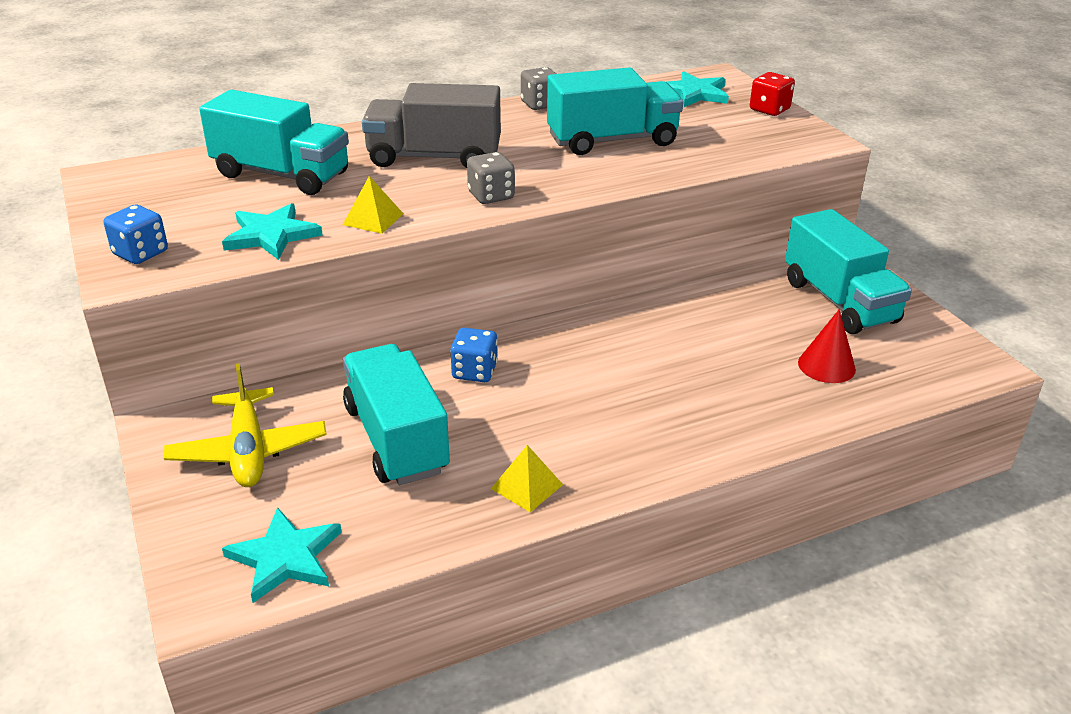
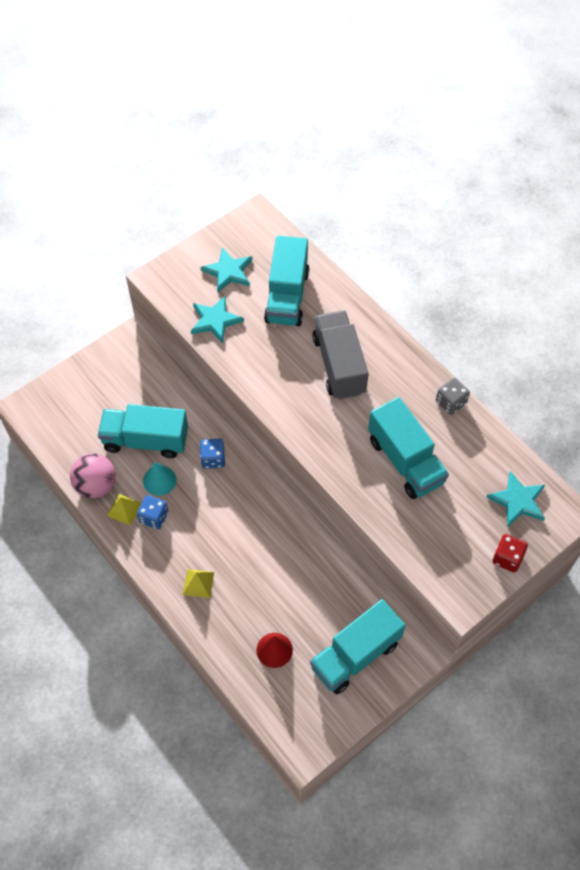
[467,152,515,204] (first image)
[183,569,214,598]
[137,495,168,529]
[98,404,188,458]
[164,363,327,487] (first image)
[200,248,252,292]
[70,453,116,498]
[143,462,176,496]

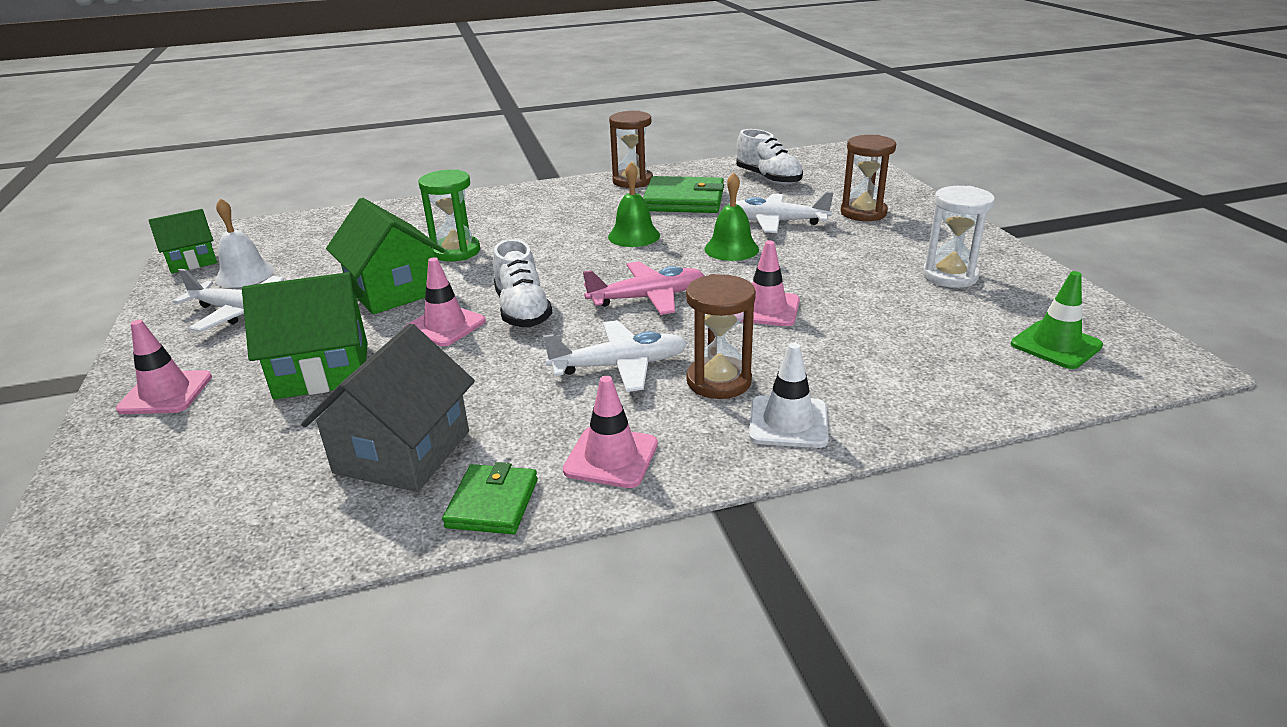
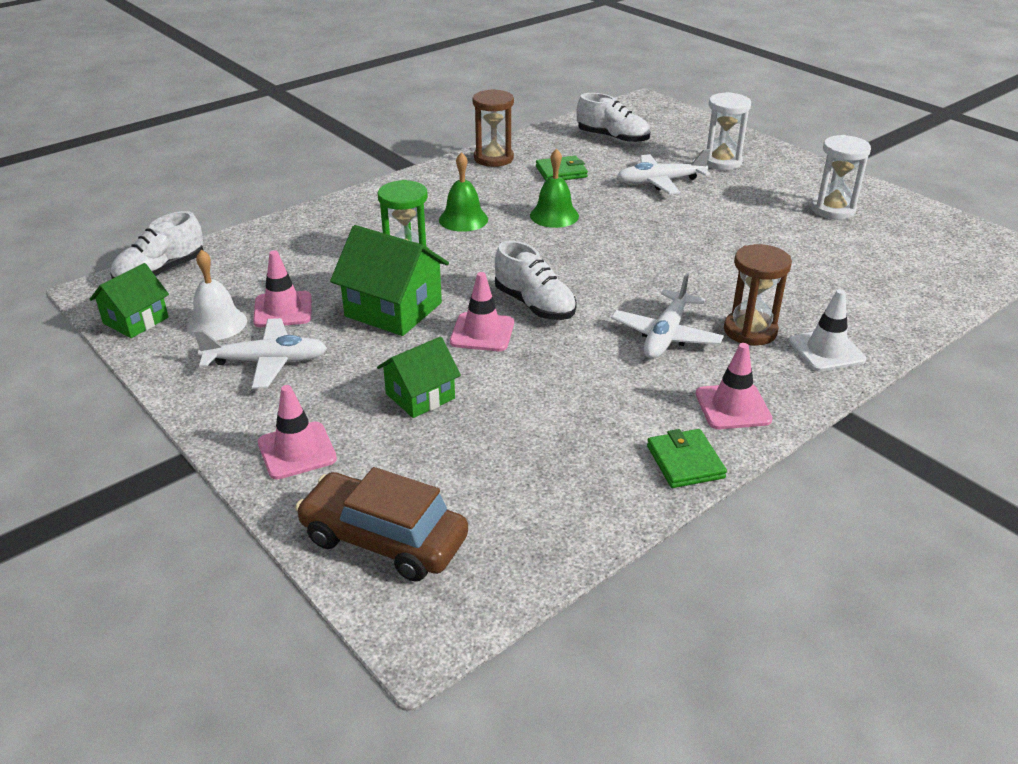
[706,92,751,170]
[439,152,488,232]
[536,156,588,181]
[253,250,312,327]
[583,261,705,315] (first image)
[1011,271,1103,369] (first image)
[377,337,461,418]
[611,272,724,359]
[301,324,475,492] (first image)
[110,211,203,279]
[295,467,468,581]

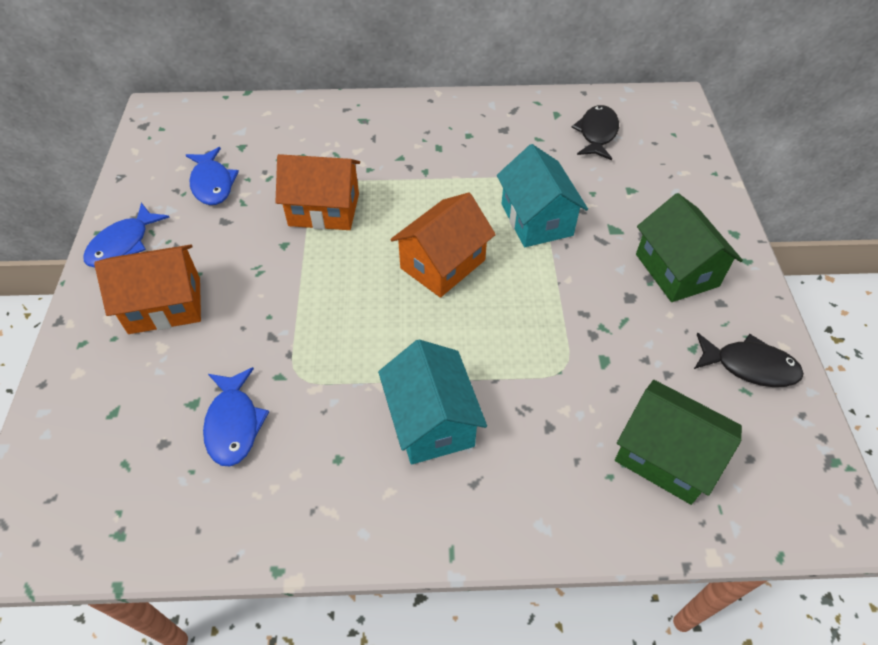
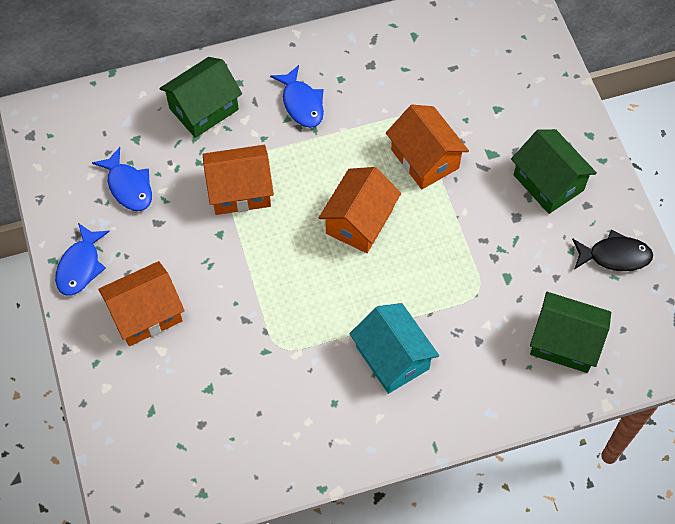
[571,105,619,160] (first image)
[386,105,469,189]
[270,65,324,128]
[159,57,242,138]

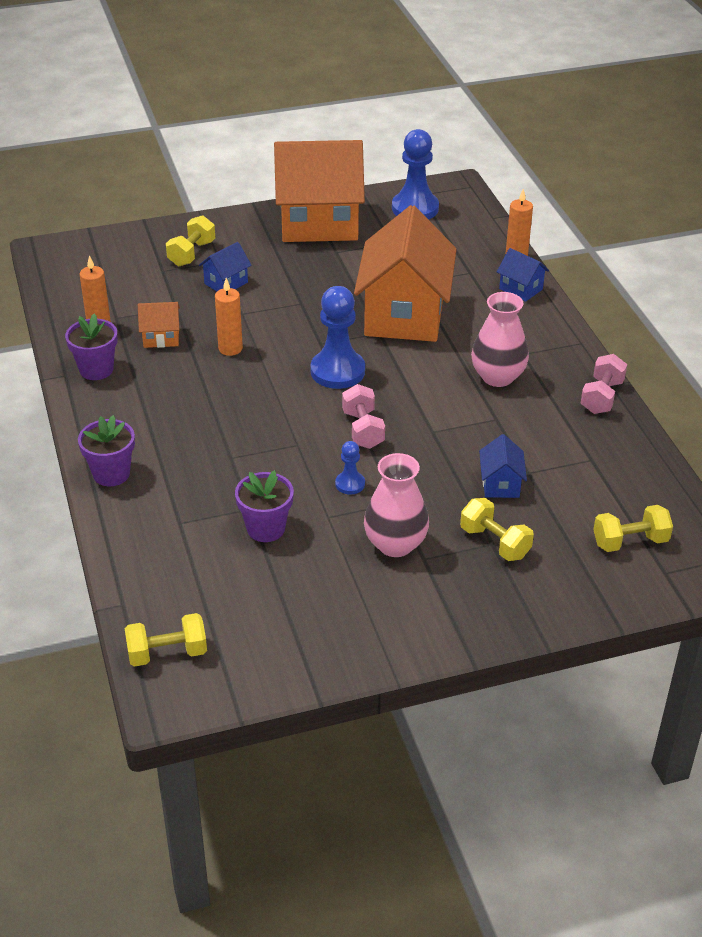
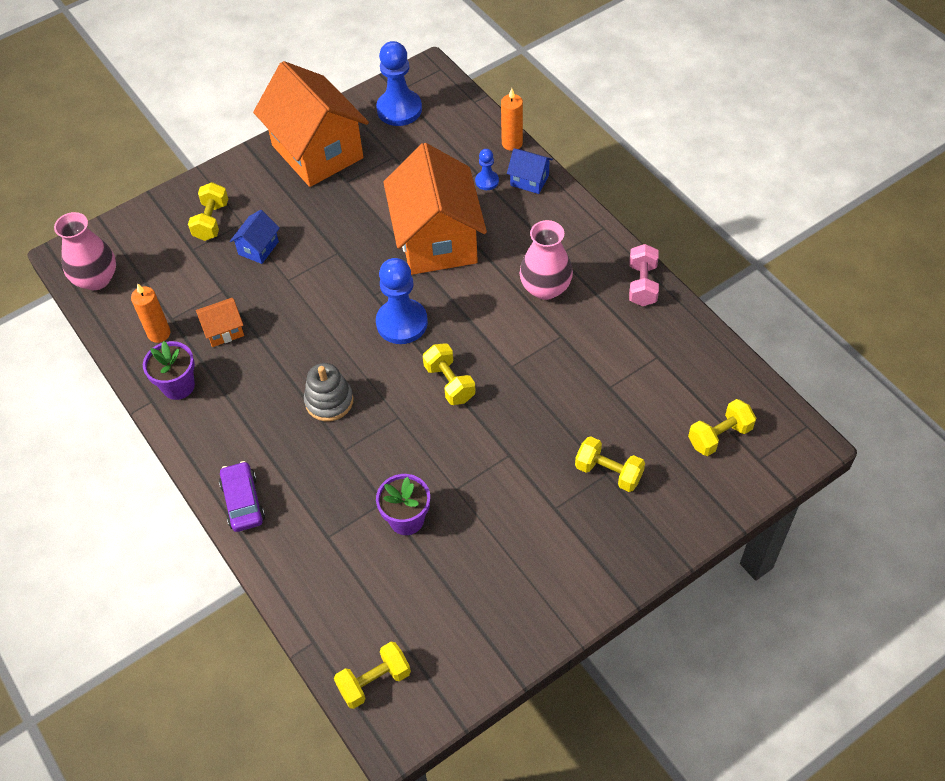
[253,61,369,187]
[215,278,243,356] (first image)
[423,343,476,405]
[219,461,265,532]
[479,434,527,498] (first image)
[475,149,499,190]
[54,212,116,290]
[304,363,353,421]

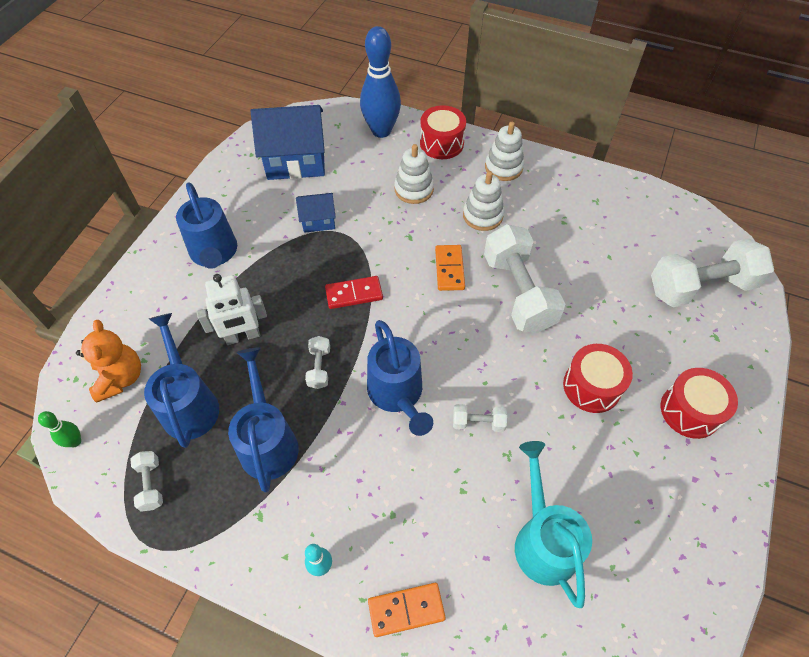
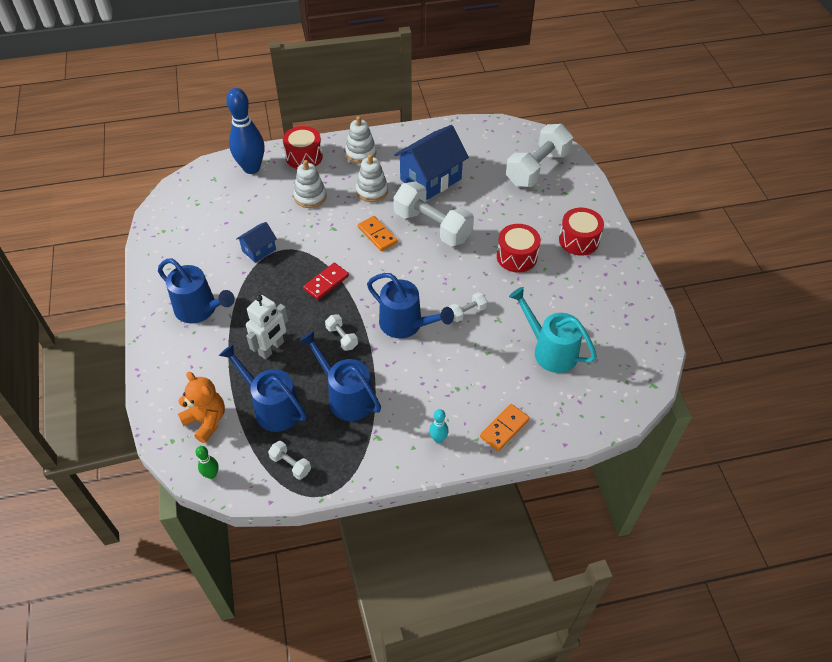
[394,125,469,200]

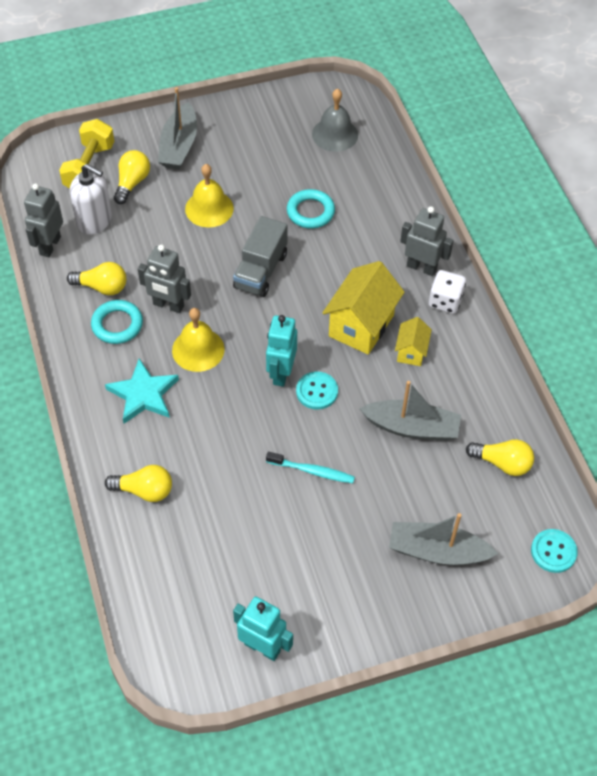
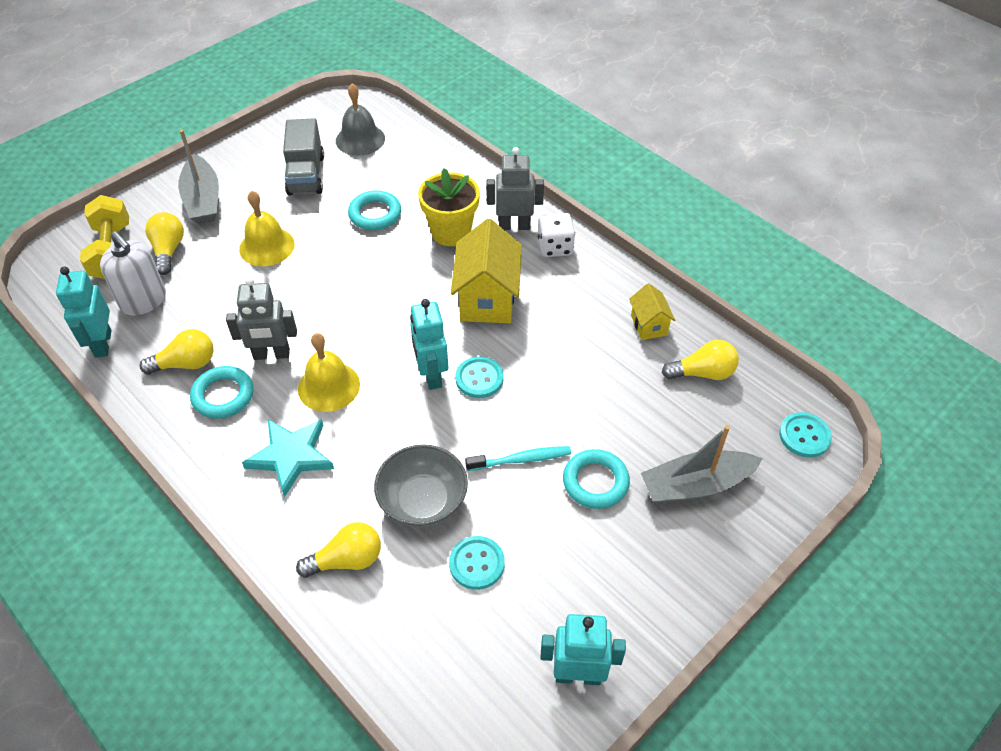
[100,231,166,316]
[56,267,111,357]
[283,118,324,196]
[629,283,676,340]
[359,381,461,441] (first image)
[418,168,480,246]
[374,445,468,527]
[563,449,630,509]
[449,536,505,590]

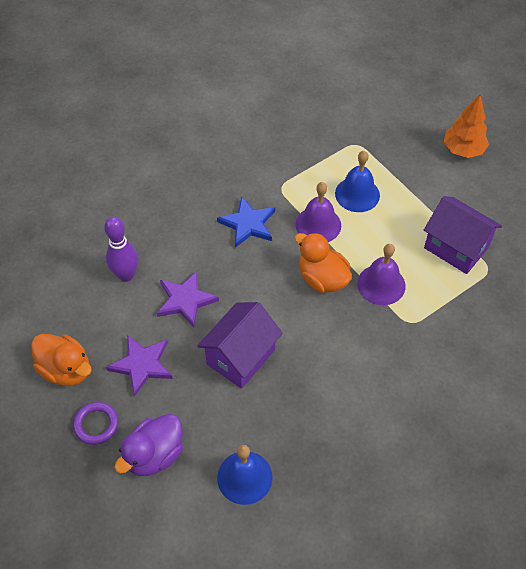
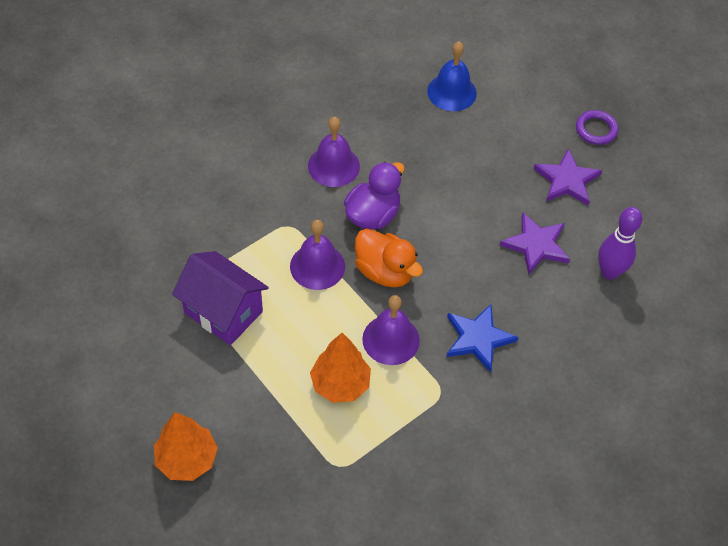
[310,333,371,403]
[197,302,283,389] (first image)
[31,334,92,386] (first image)
[344,162,405,229]
[308,117,360,187]

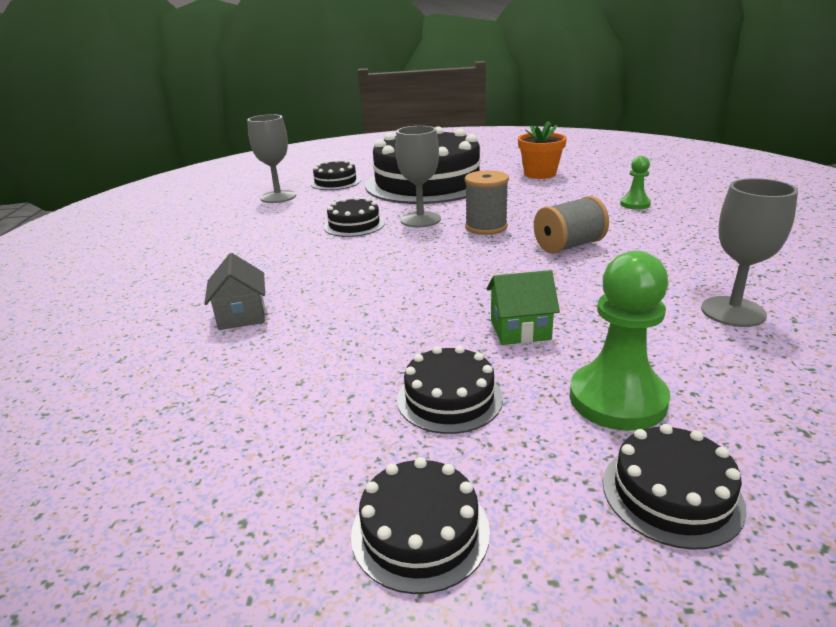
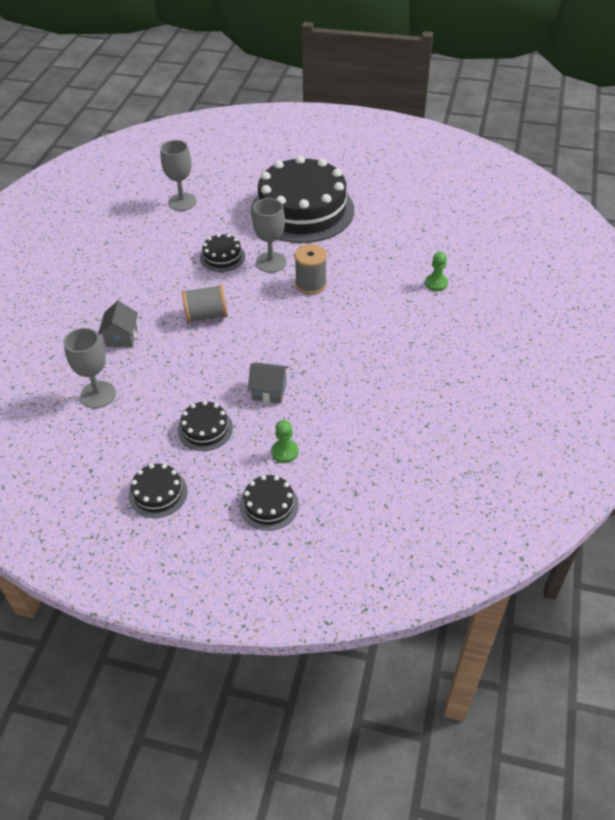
[518,121,567,179] (first image)
[311,159,361,190] (first image)
[64,328,116,408]
[182,285,227,323]
[271,420,299,463]
[248,363,289,404]

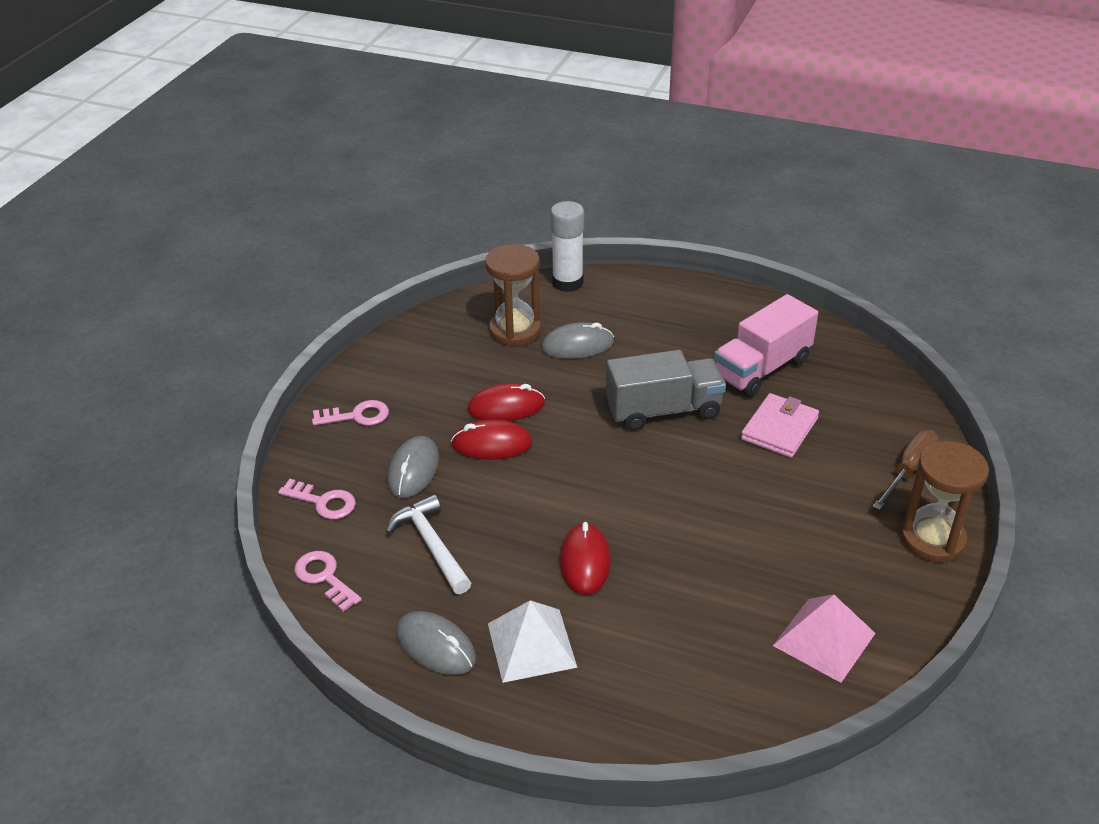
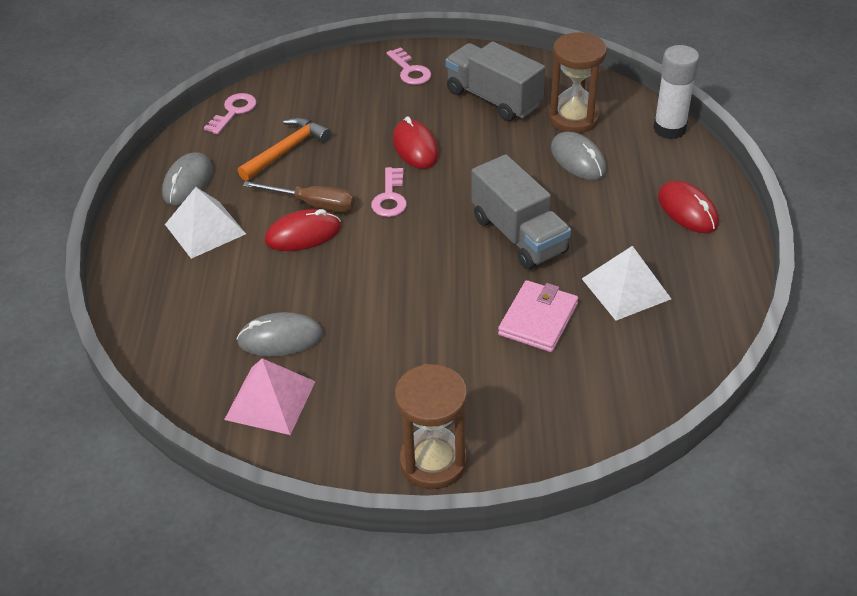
[582,246,671,321]
[658,181,719,233]
[498,280,578,352]
[243,181,355,212]
[236,312,323,357]
[371,167,407,217]
[238,117,331,181]
[445,41,545,121]

